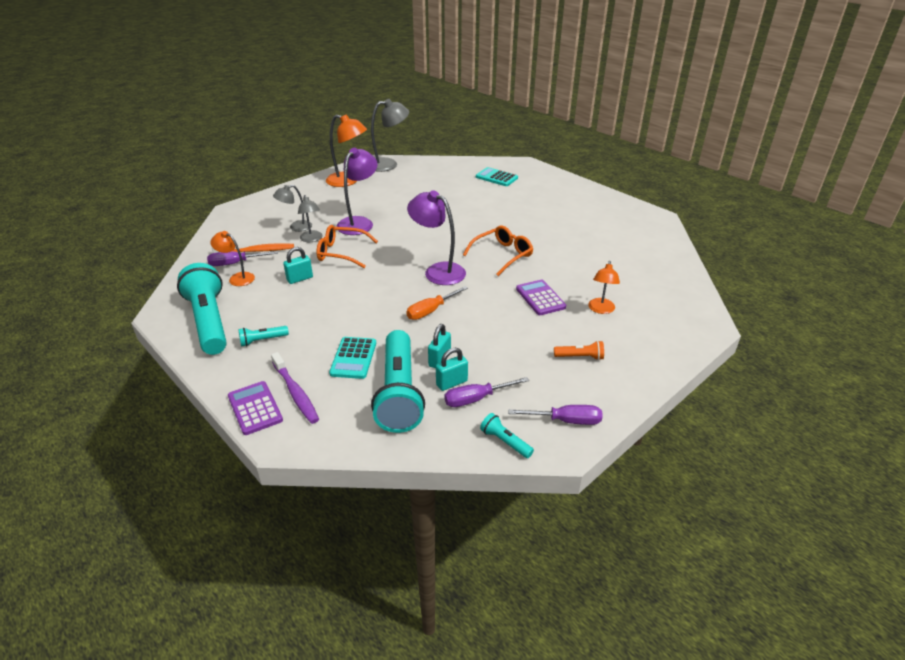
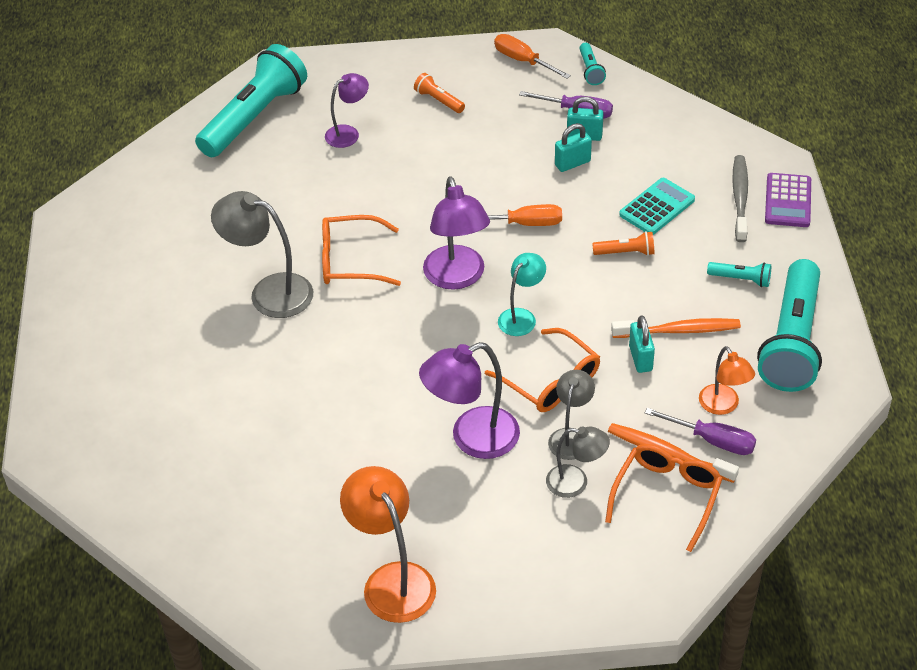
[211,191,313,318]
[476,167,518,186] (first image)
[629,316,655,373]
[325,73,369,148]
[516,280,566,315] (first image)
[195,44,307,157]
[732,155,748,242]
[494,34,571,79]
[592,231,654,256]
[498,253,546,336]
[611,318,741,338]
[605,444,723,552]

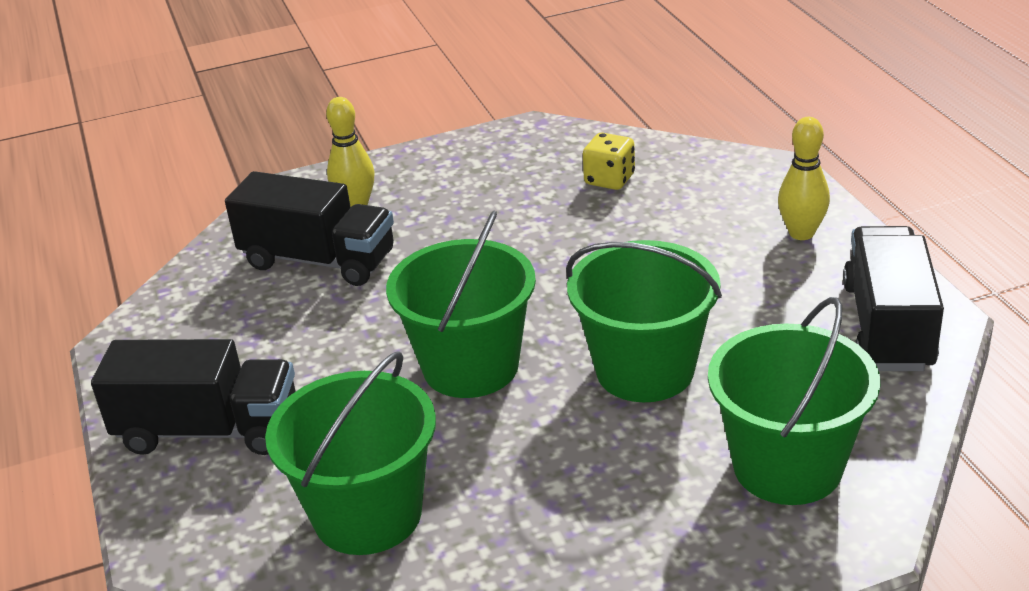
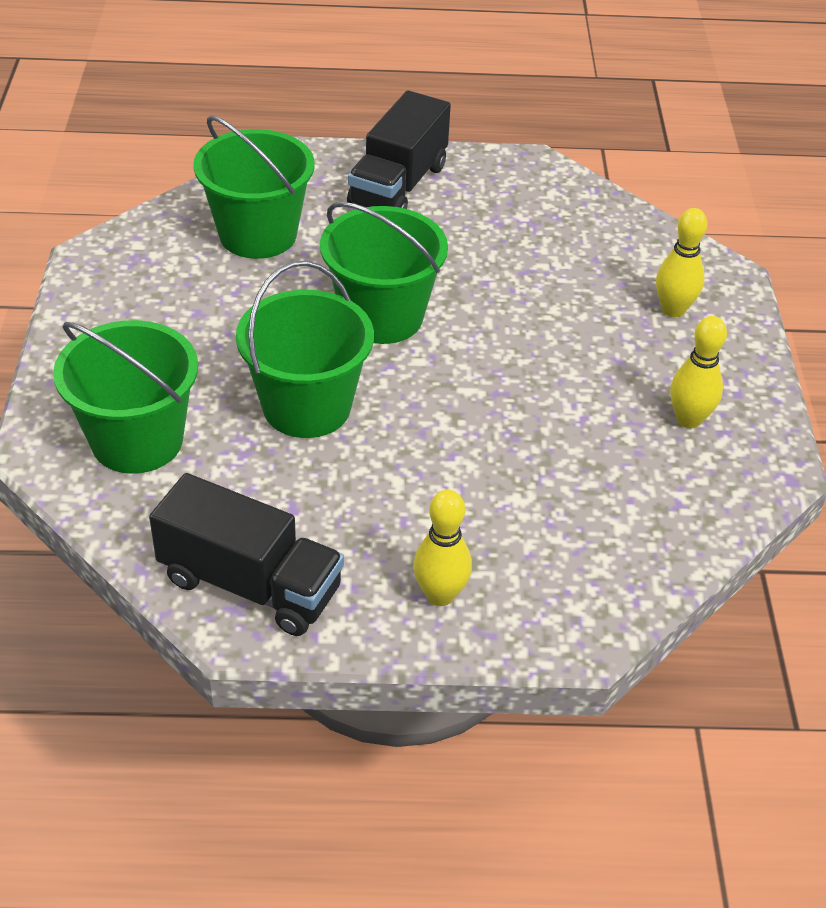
[583,132,635,190] (first image)
[225,171,394,286] (first image)
[670,316,727,428]

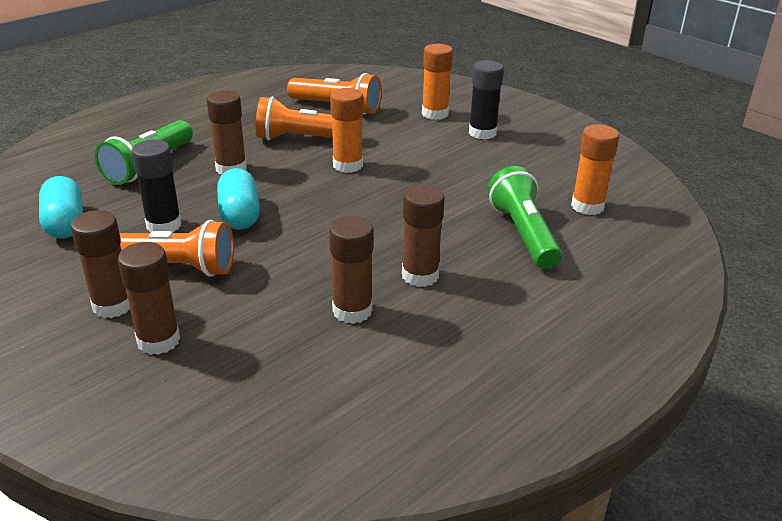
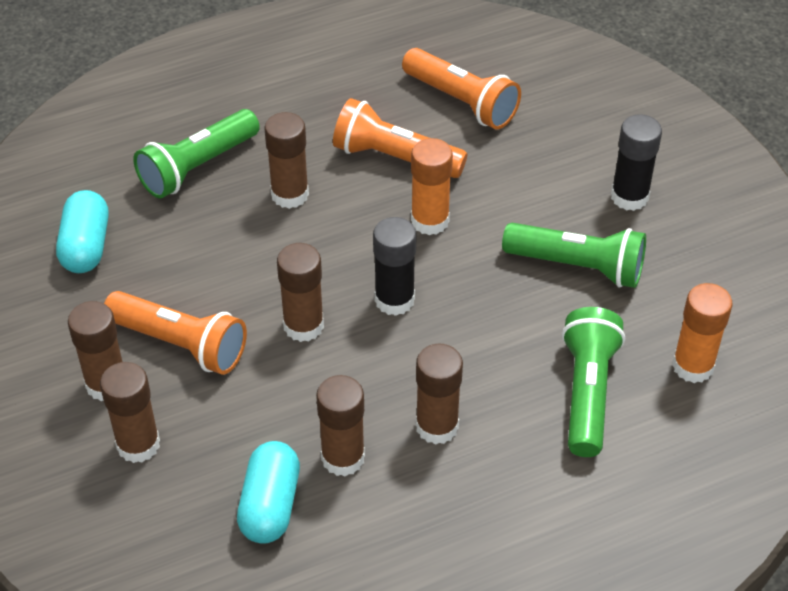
[422,44,453,120] (first image)
[373,217,417,316]
[237,441,300,544]
[502,223,646,288]
[277,243,324,342]

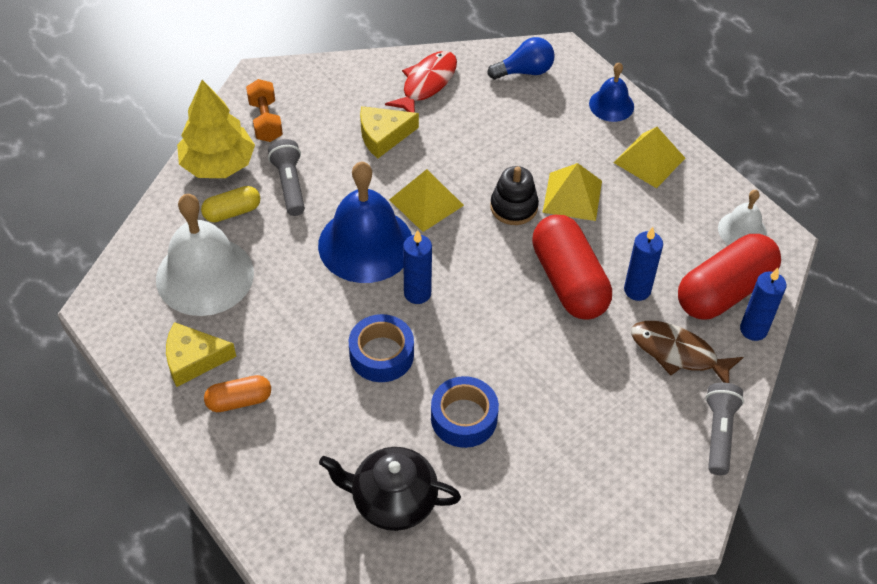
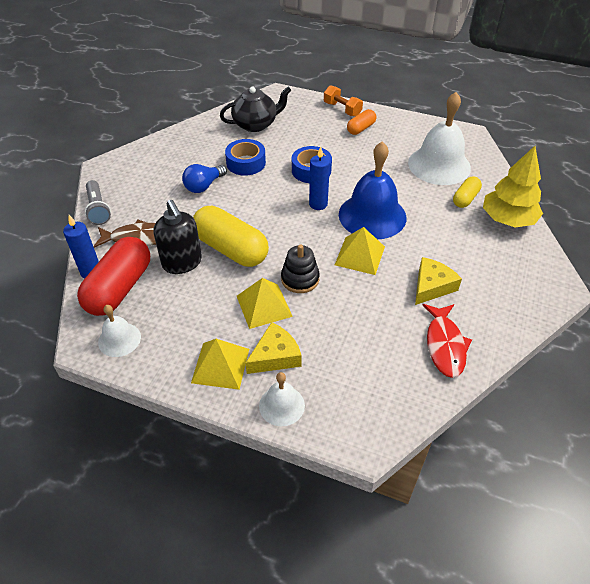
[182,164,227,193]
[259,372,305,426]
[324,85,363,117]
[268,139,305,216] (first image)
[193,206,269,267]
[154,200,202,274]
[246,322,302,374]

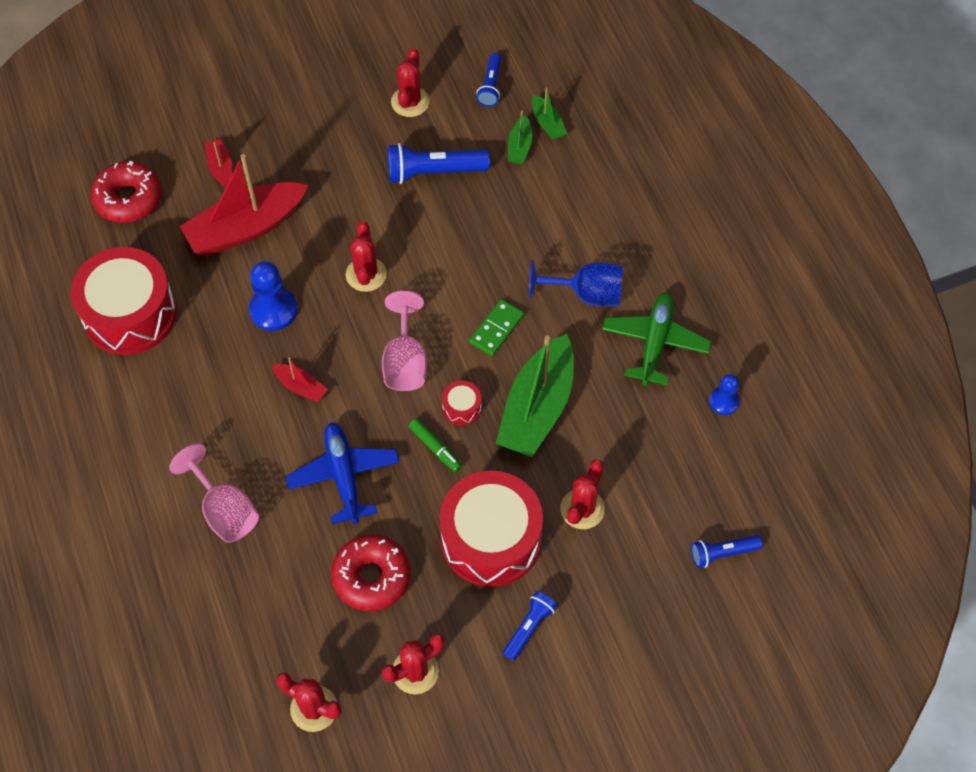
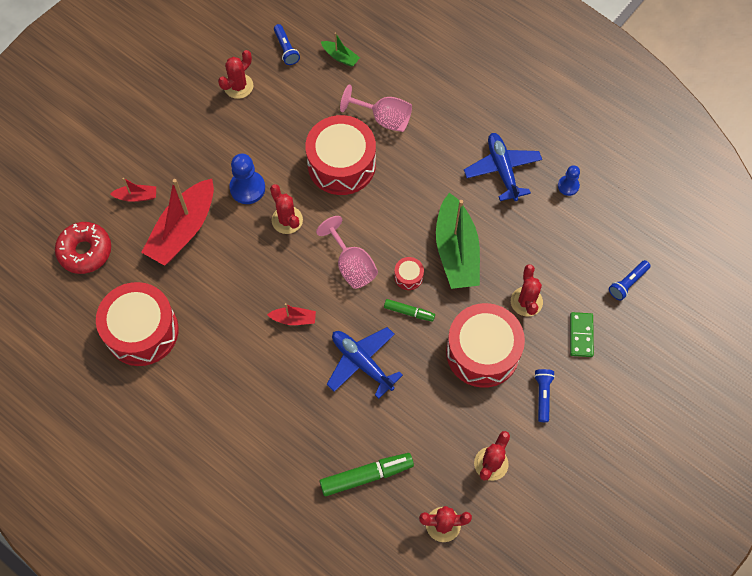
[218,50,253,99]
[508,111,532,164] (first image)
[110,178,156,202]
[388,143,490,184] (first image)
[529,260,623,306] (first image)
[229,154,265,204]
[464,133,542,201]
[570,312,594,357]
[340,85,412,132]
[331,535,410,611] (first image)
[305,115,376,195]
[320,453,414,496]

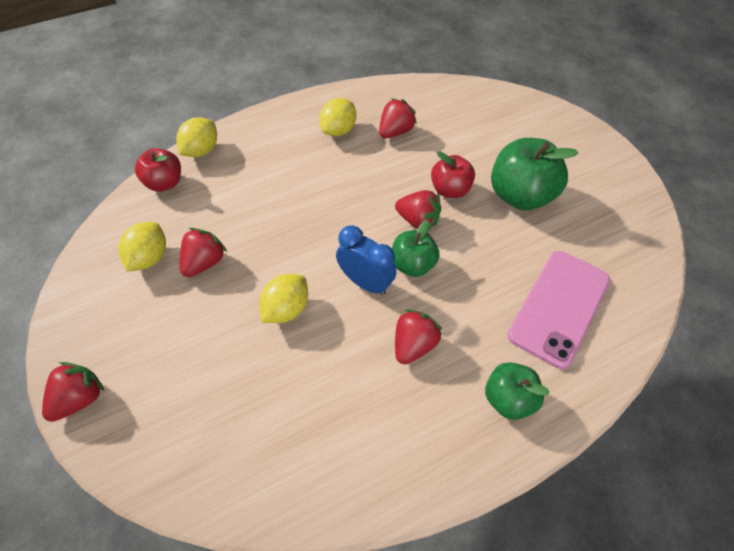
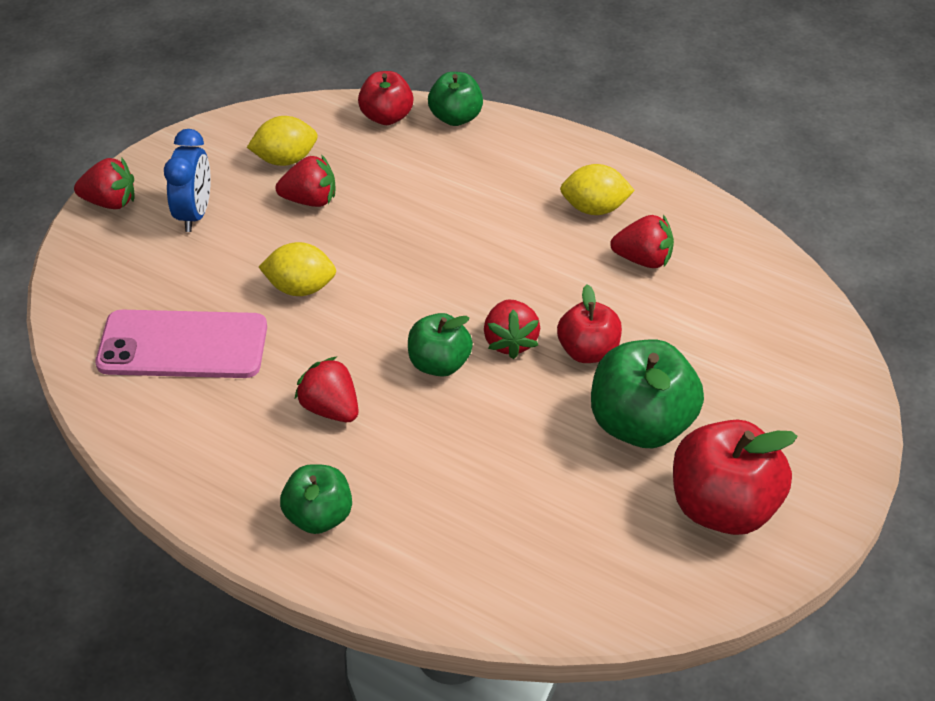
[428,72,483,126]
[164,129,211,232]
[96,310,267,378]
[295,357,359,422]
[673,420,798,535]

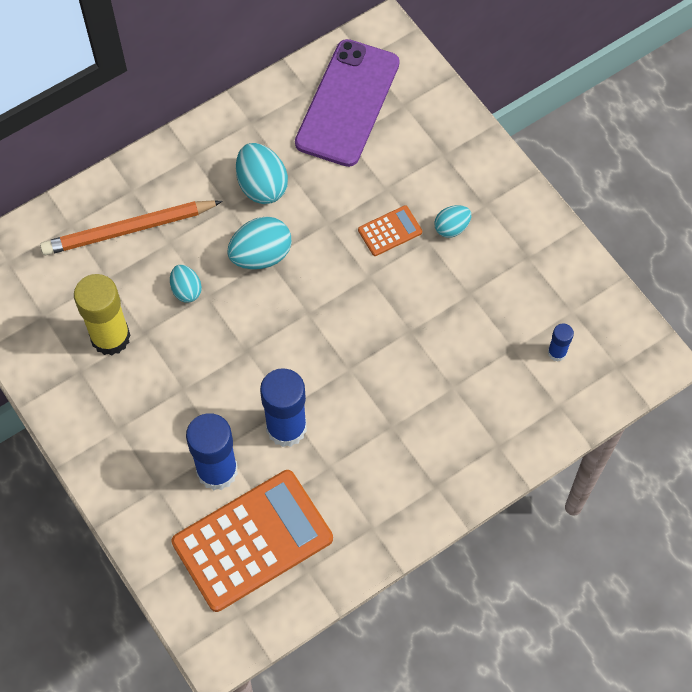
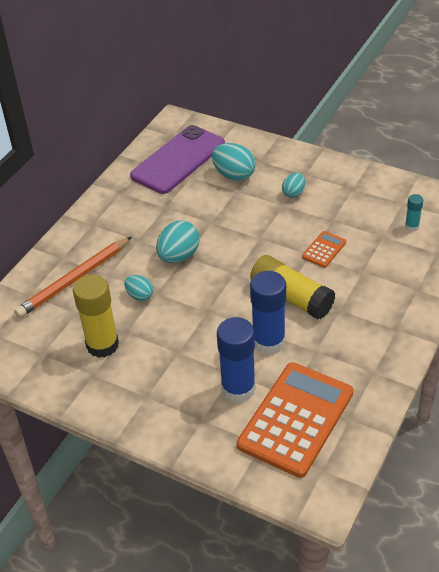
[130,125,225,194]
[212,143,256,181]
[302,231,346,268]
[405,194,423,232]
[250,255,335,319]

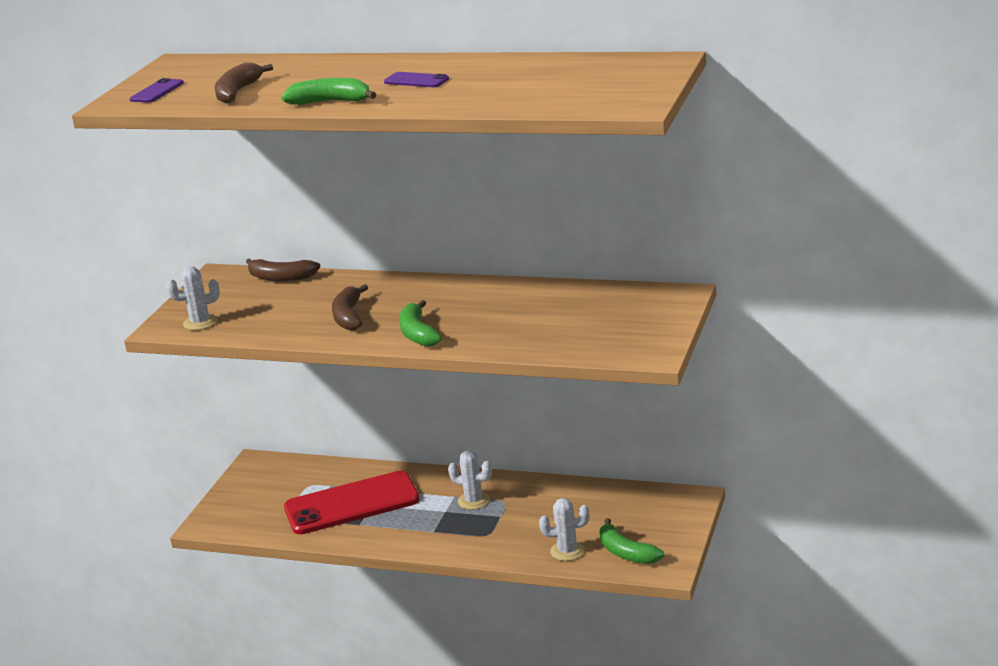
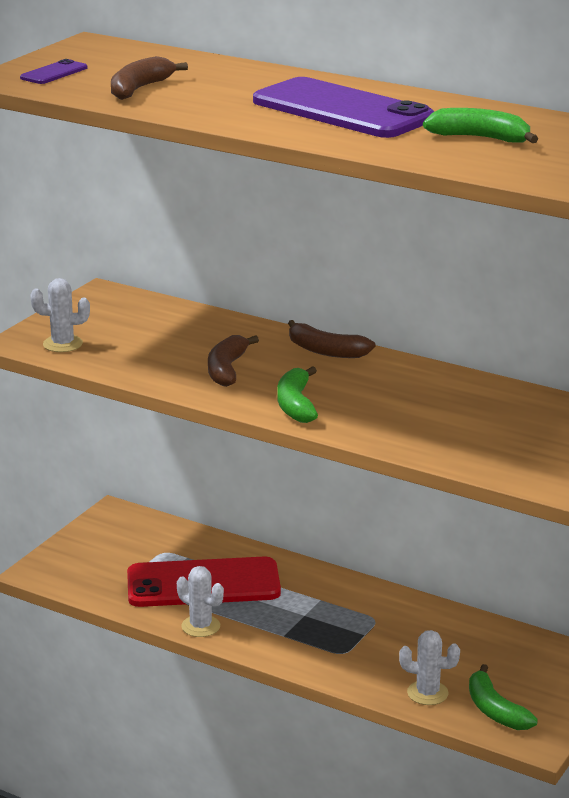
[253,77,434,138]
[423,108,538,143]
[288,320,375,358]
[177,566,224,637]

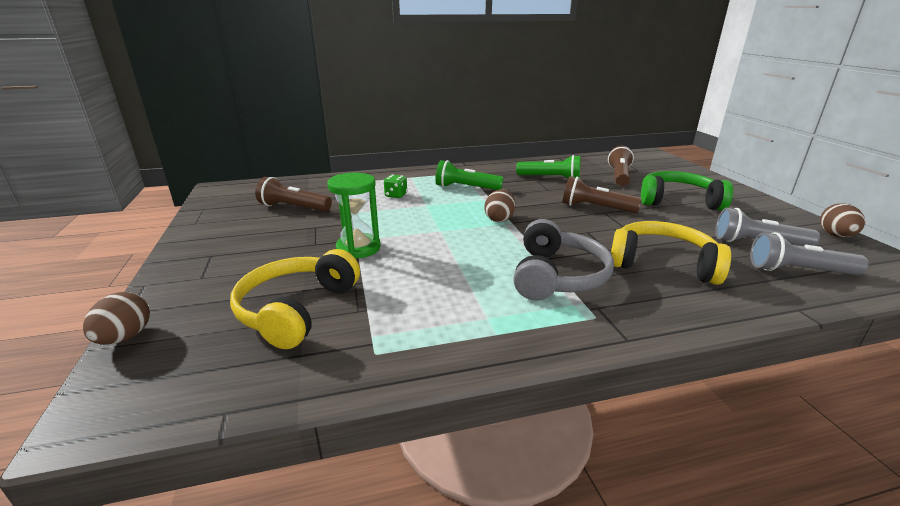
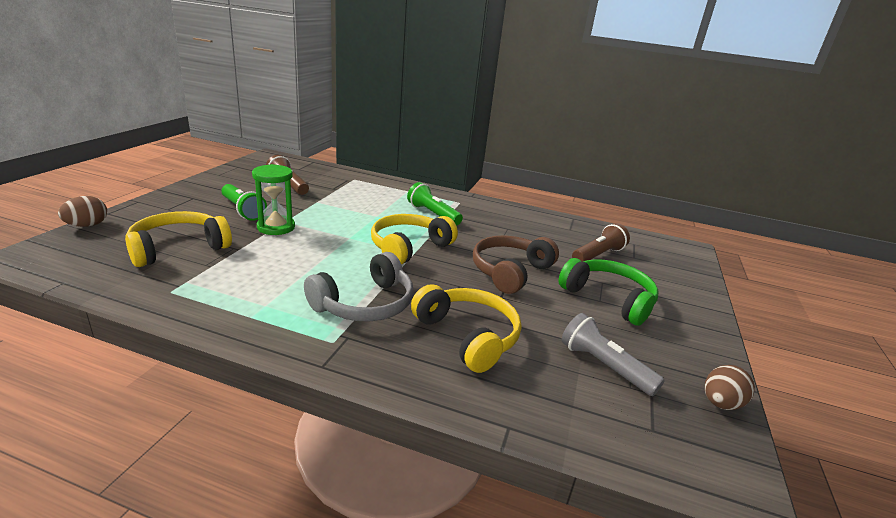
[221,184,267,221]
[384,174,407,198] (first image)
[473,235,559,294]
[371,214,458,264]
[750,232,869,275] (first image)

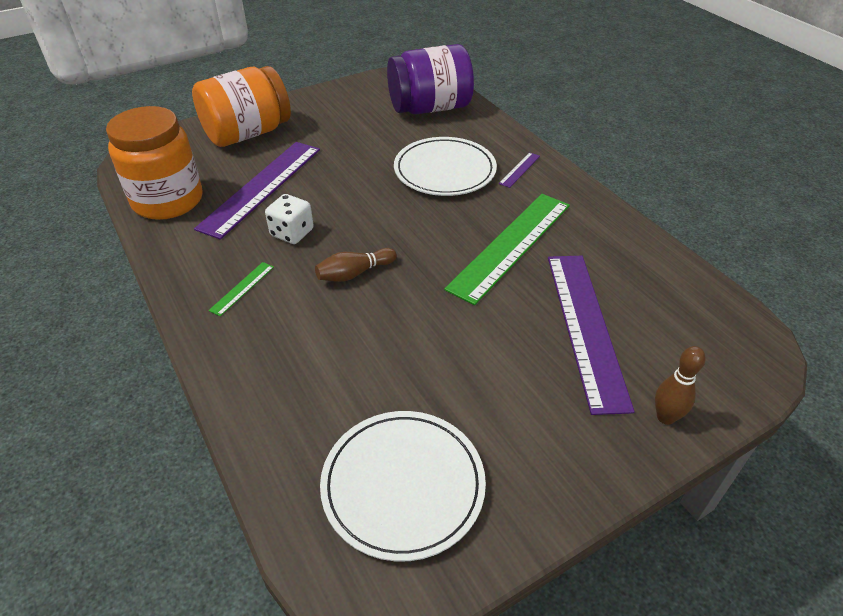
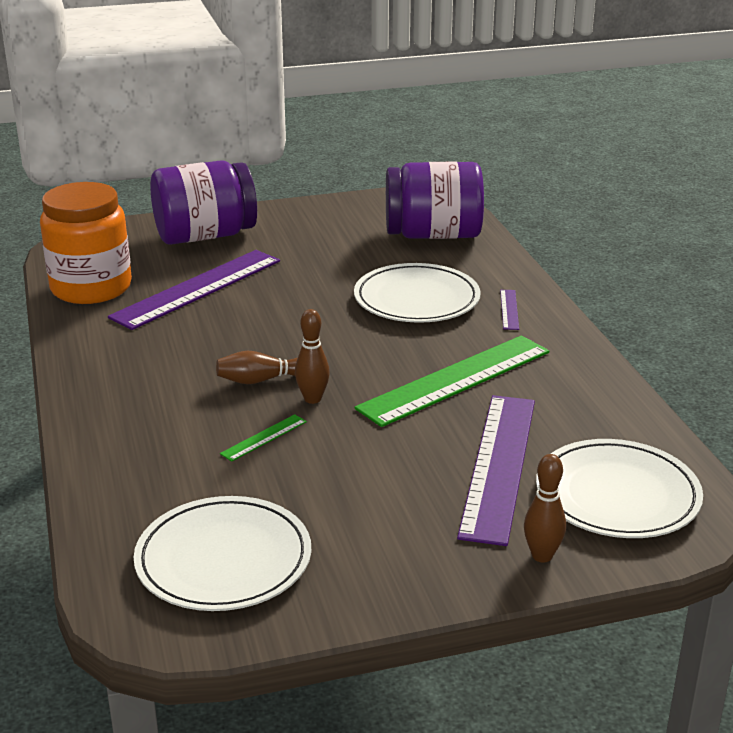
[150,160,257,245]
[500,290,519,330]
[265,194,314,244] (first image)
[220,414,307,462]
[295,309,330,404]
[536,439,703,538]

